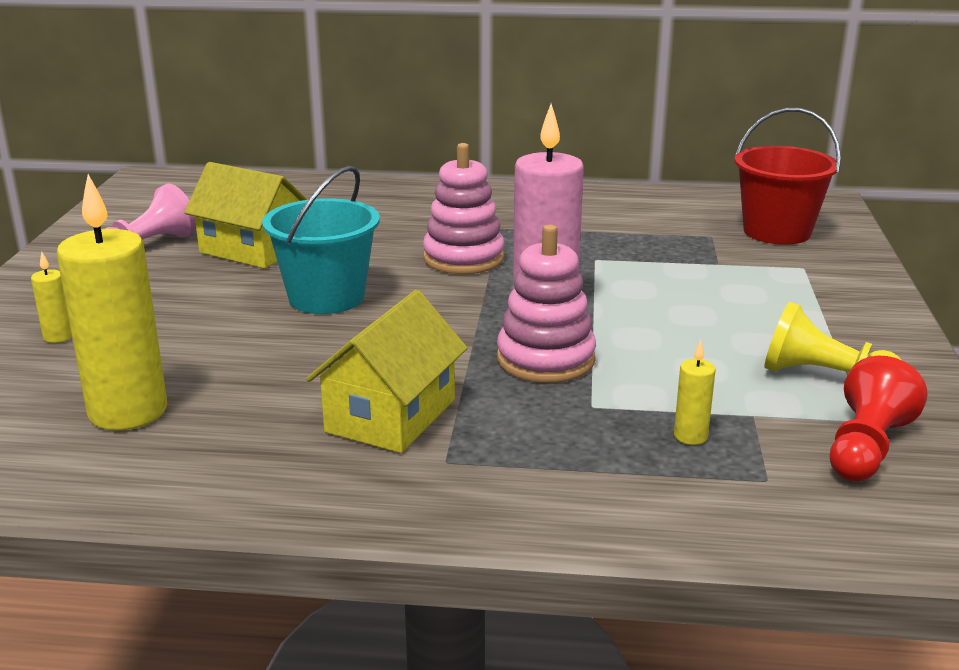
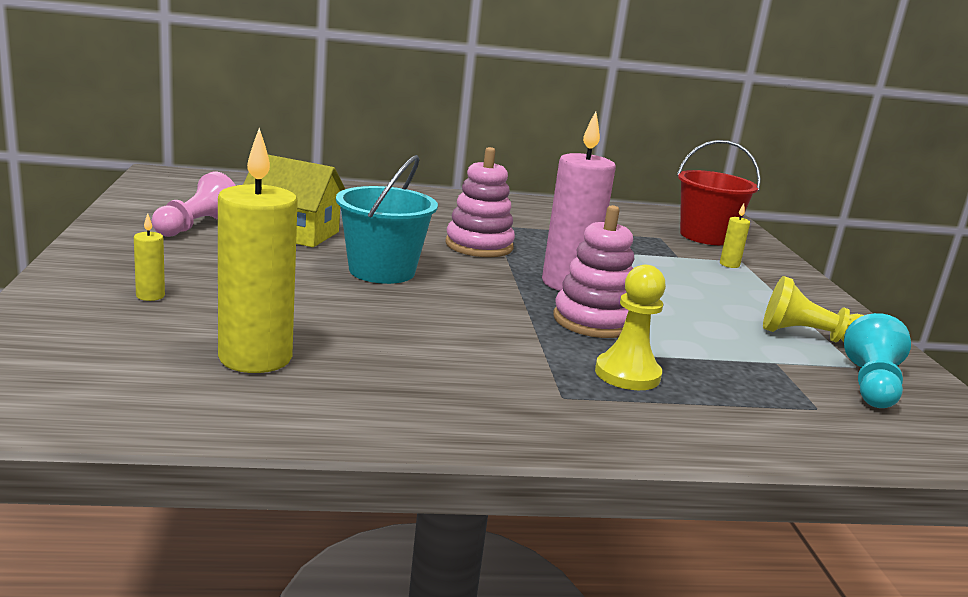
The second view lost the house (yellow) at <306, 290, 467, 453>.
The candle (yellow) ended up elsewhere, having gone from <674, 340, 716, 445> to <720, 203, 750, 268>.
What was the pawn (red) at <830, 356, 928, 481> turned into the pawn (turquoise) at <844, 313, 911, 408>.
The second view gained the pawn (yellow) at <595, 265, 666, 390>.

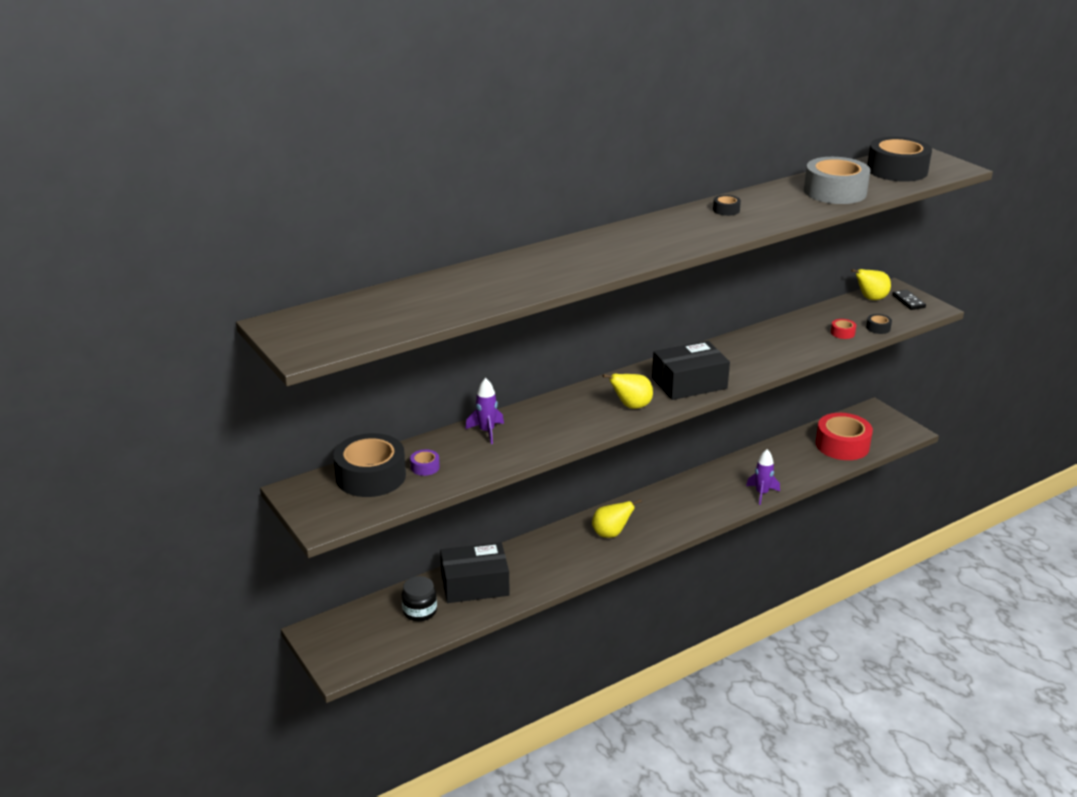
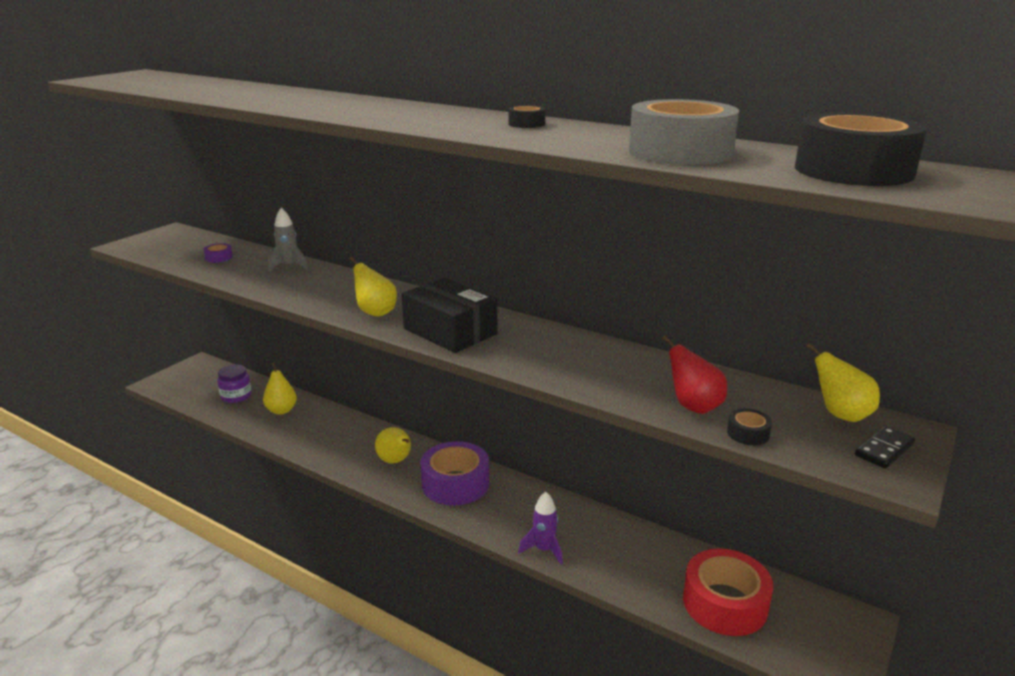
The second view lost the tape (black) at <333, 433, 406, 497>.
What was the jar (black) at <402, 576, 437, 621> turned into the jar (purple) at <217, 364, 252, 403>.
Where the box (black) stood at <440, 542, 510, 603>, the pear (yellow) came to stand at <263, 362, 297, 415>.
What was the rocket (purple) at <465, 378, 504, 444> turned into the rocket (grey) at <268, 208, 308, 272>.
Where the tape (red) stood at <831, 319, 856, 339>, the pear (red) came to stand at <662, 336, 727, 414>.
The second view gained the tape (purple) at <420, 441, 489, 505>.

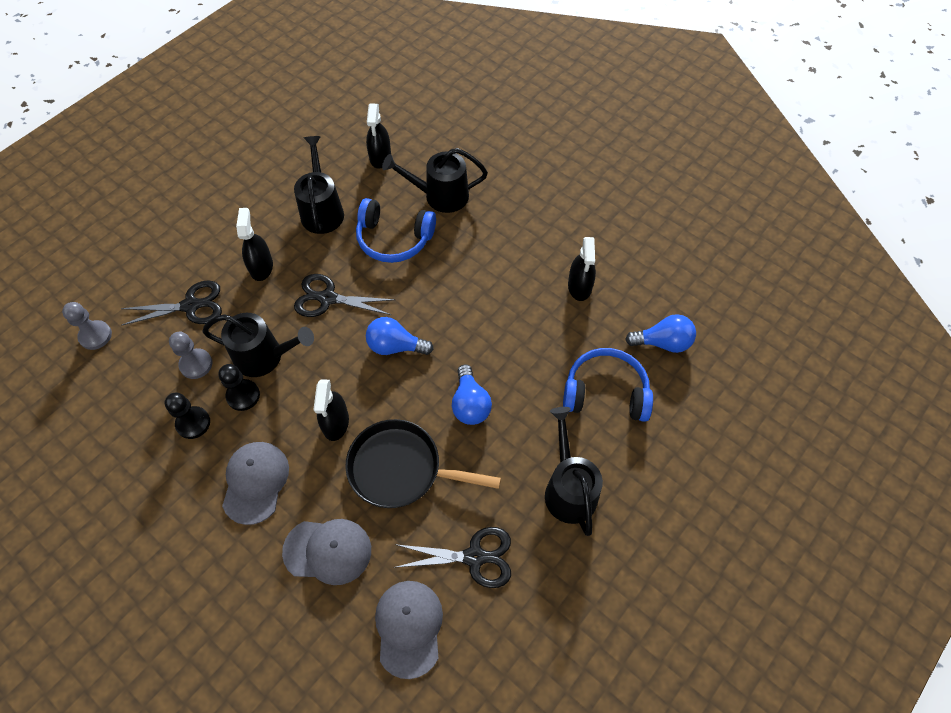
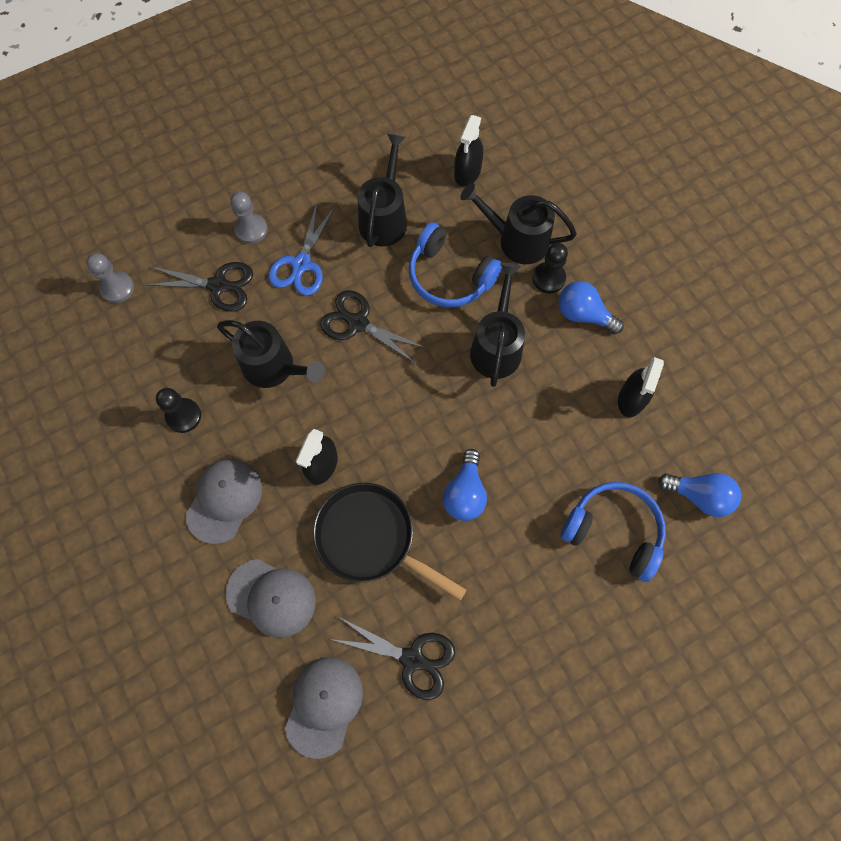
The pawn (grey) ended up elsewhere, having gone from <169, 332, 212, 379> to <230, 192, 267, 244>.
The pawn (black) ended up elsewhere, having gone from <218, 364, 260, 411> to <532, 243, 568, 293>.
Where the spray bottle (black) stood at <236, 208, 273, 281>, the scissors (blue) came to stand at <268, 203, 335, 296>.
The light bulb (blue) ended up elsewhere, having gone from <366, 317, 434, 355> to <558, 281, 624, 334>.
The watering can (black) ended up elsewhere, having gone from <545, 407, 603, 536> to <470, 263, 525, 387>.

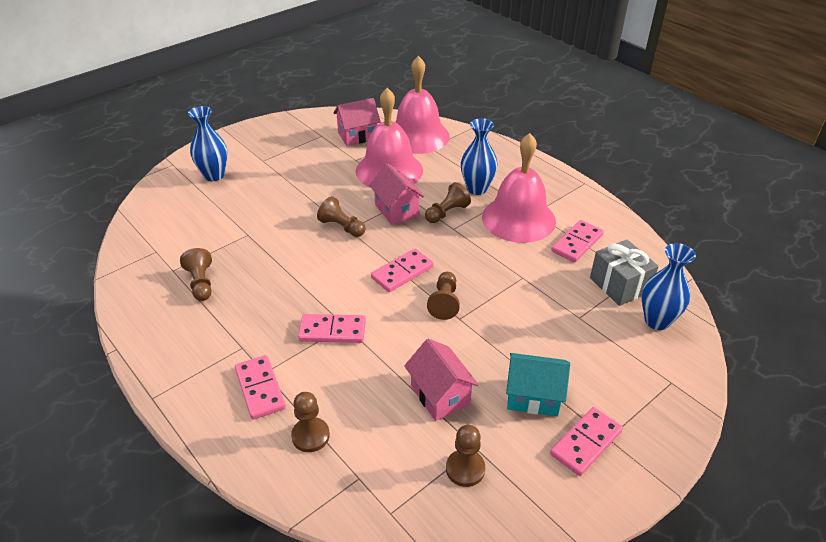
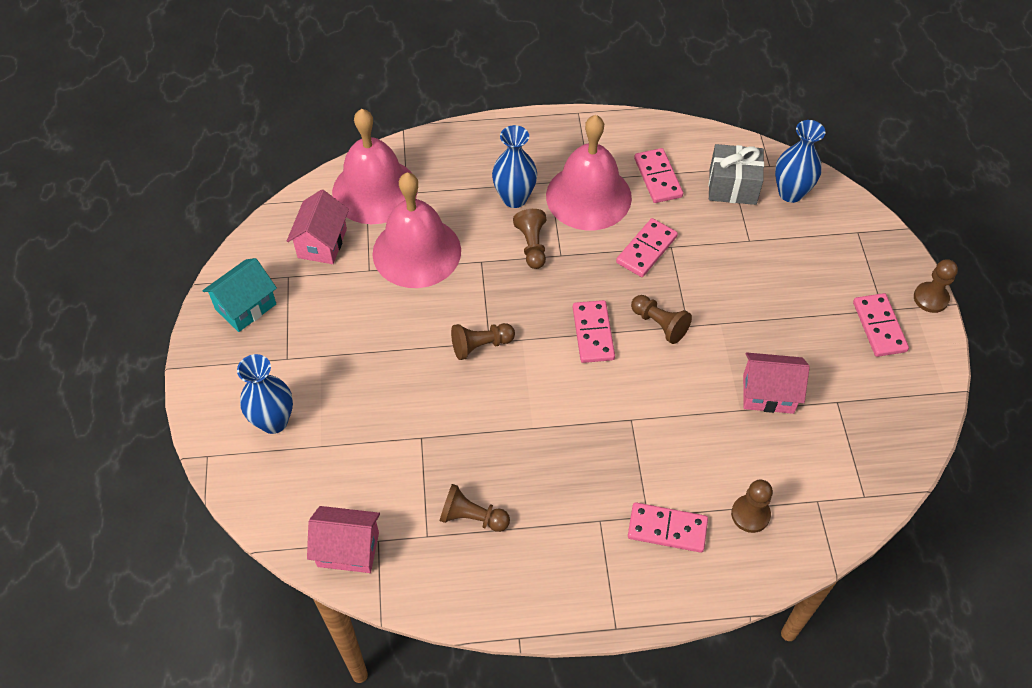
The domino (pink) ended up elsewhere, having gone from <298, 314, 366, 343> to <616, 218, 678, 277>.
The house (pink) ended up elsewhere, having gone from <369, 163, 424, 225> to <307, 506, 380, 573>.
The pawn (brown) ended up elsewhere, having gone from <446, 425, 485, 487> to <914, 259, 958, 313>.
The house (turquoise) ended up elsewhere, having gone from <506, 353, 570, 417> to <202, 258, 277, 332>.

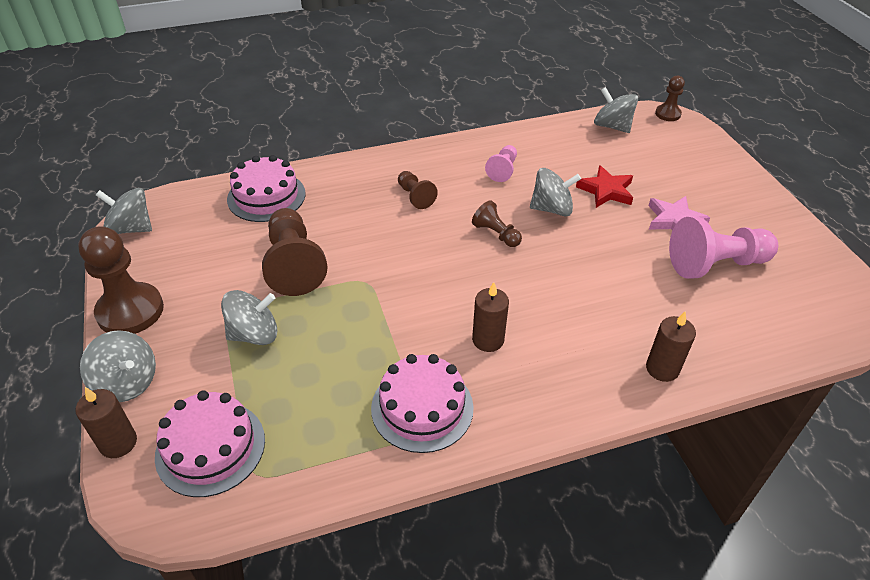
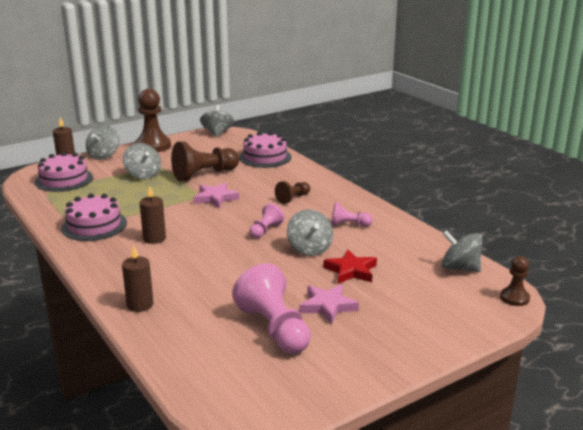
What was the pawn (brown) at <472, 200, 522, 247> turned into the pawn (pink) at <249, 203, 284, 238>.
The spinning top (grey) at <594, 87, 638, 133> ended up facing another way, 90 degrees counterclockwise from before.
The second view gained the star (pink) at <194, 182, 239, 208>.

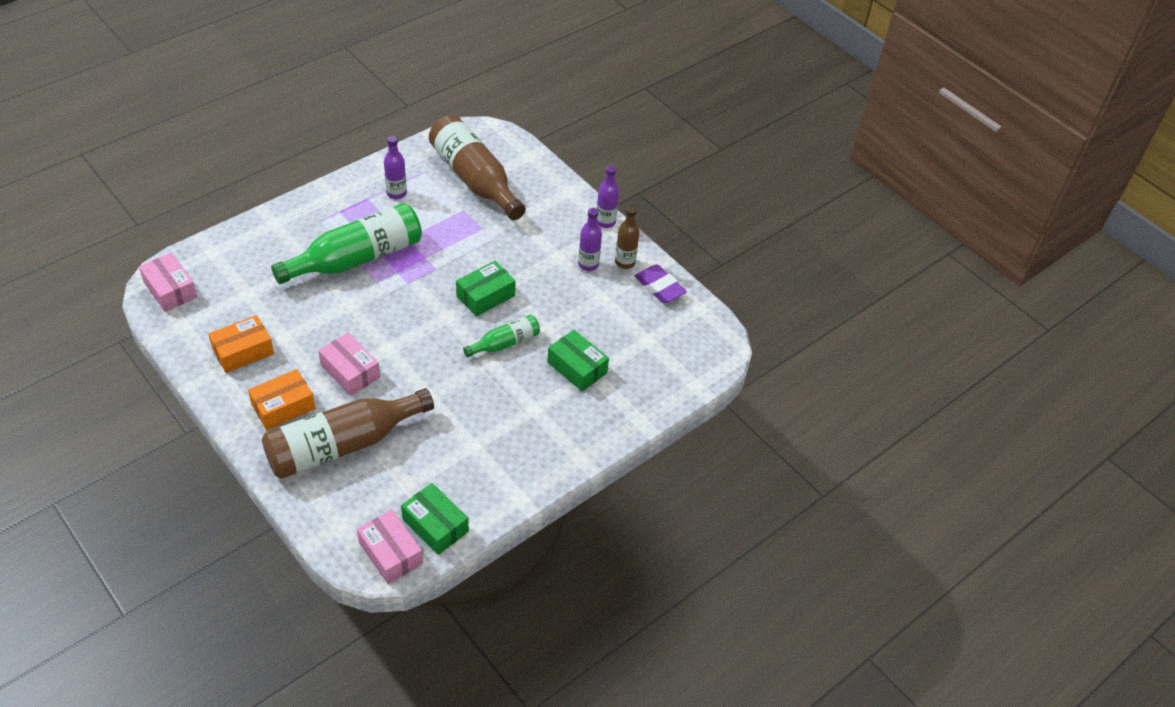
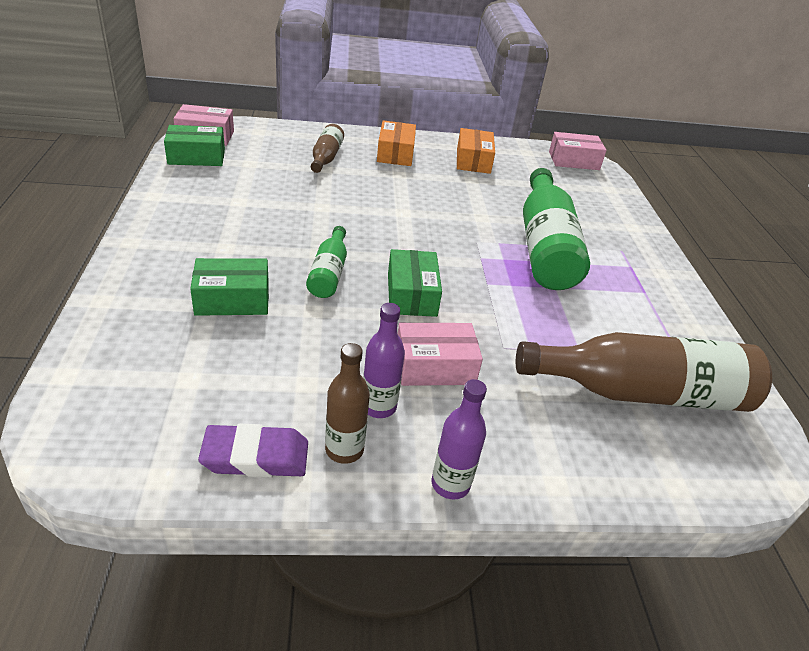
The size of the bottle (brown) at <262, 388, 434, 479> changed by a factor of 0.50.
The box (pink) ended up elsewhere, having gone from <318, 333, 380, 396> to <398, 323, 483, 386>.
The second view lost the bottle (purple) at <384, 136, 407, 199>.

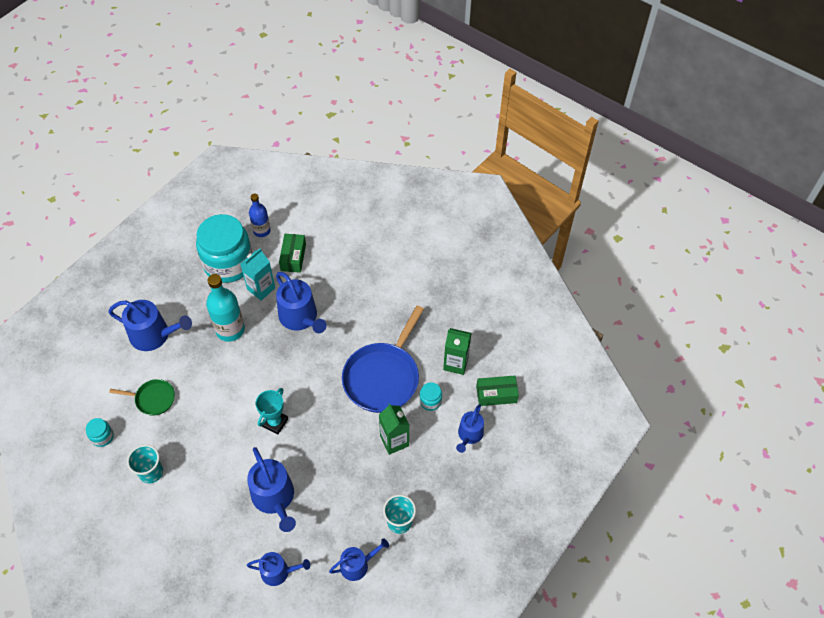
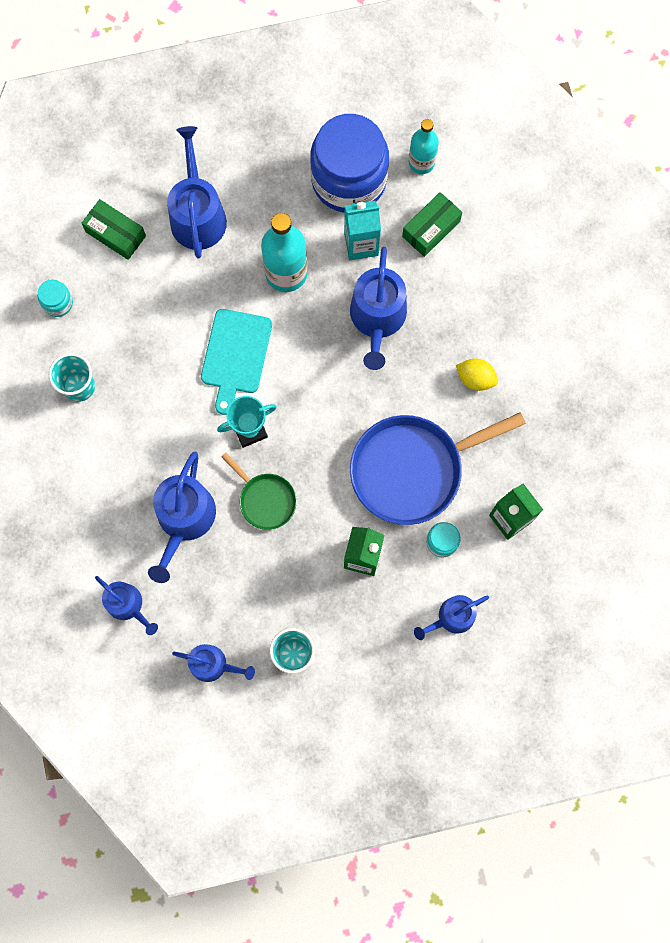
The watering can (blue) at <108, 300, 192, 351> ended up facing another way, 150 degrees counterclockwise from before.
The pan (green) ended up elsewhere, having gone from <109, 379, 175, 416> to <221, 453, 297, 530>.
What was the jar (turquoise) at <196, 214, 252, 283> turned into the jar (blue) at <310, 114, 389, 213>.
What was the bottle (blue) at <249, 193, 271, 237> turned into the bottle (turquoise) at <409, 119, 439, 174>.
The box (green) ended up elsewhere, having gone from <476, 376, 519, 406> to <82, 199, 146, 260>.
The second view gained the cutting board (turquoise) at <201, 309, 272, 415>.
The second view gained the lemon (yellow) at <456, 359, 498, 391>.

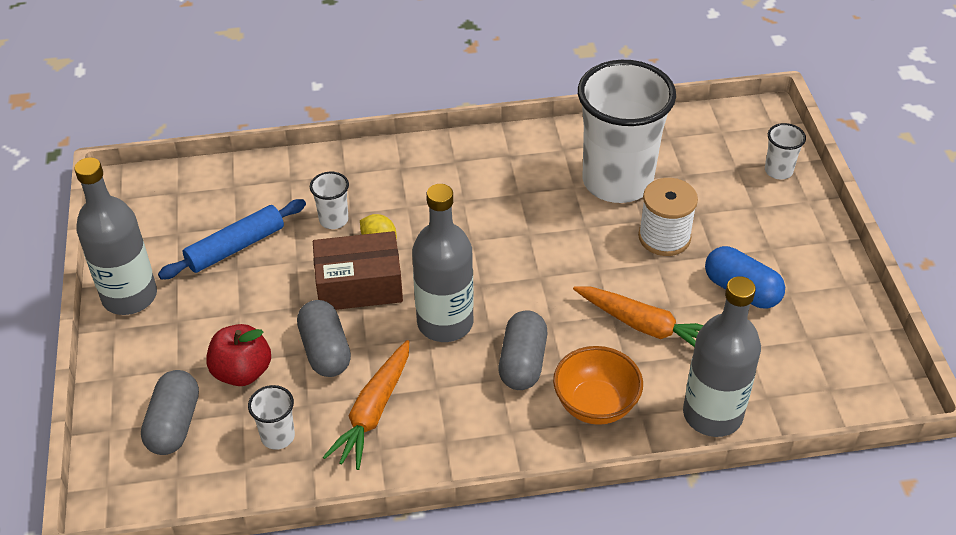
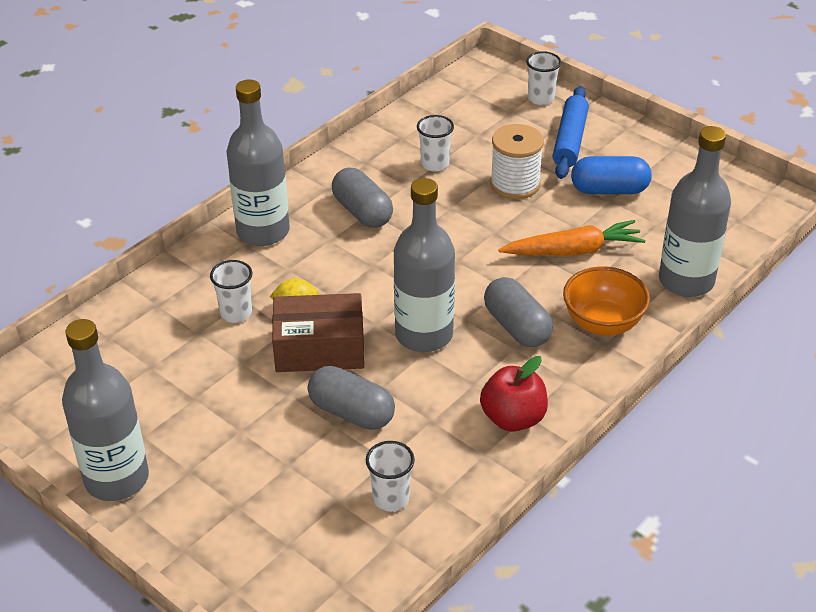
The capsule (grey) ended up elsewhere, having gone from <141, 370, 199, 455> to <332, 168, 393, 228>.
The rolling pin (blue) ended up elsewhere, having gone from <158, 199, 306, 279> to <552, 86, 589, 179>.
The apple (red) ended up elsewhere, having gone from <206, 324, 271, 386> to <480, 356, 548, 432>.
The box (brown) at <313, 231, 403, 310> ended up facing another way, 45 degrees clockwise from before.
The second view lost the carrot (orange) at <323, 340, 409, 470>.
The size of the cup (white) at <578, 60, 676, 203> changed by a factor of 0.41.
The second view gained the bottle (grey) at <226, 79, 290, 246>.

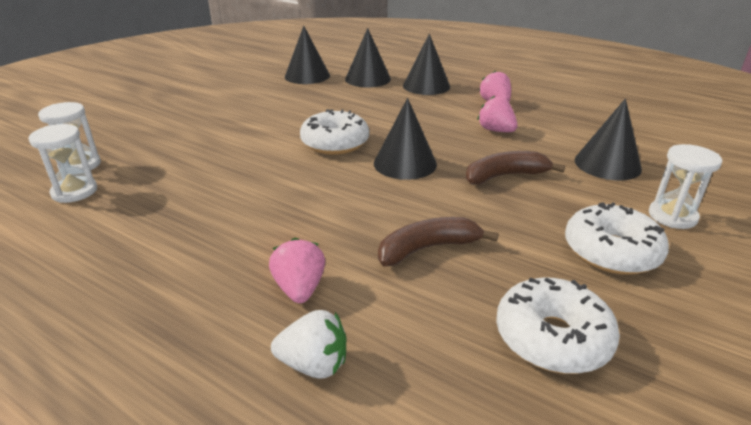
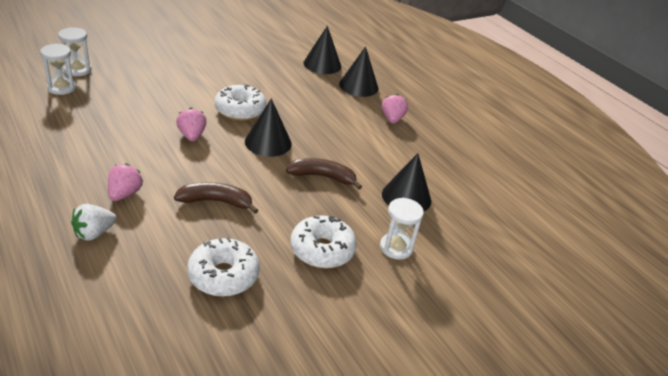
The strawberry (white) at <271, 310, 346, 379> ended up facing another way, 105 degrees clockwise from before.
The second view lost the cone (black) at <285, 26, 330, 84>.
The strawberry (pink) ended up elsewhere, having gone from <477, 96, 518, 132> to <176, 108, 207, 141>.

